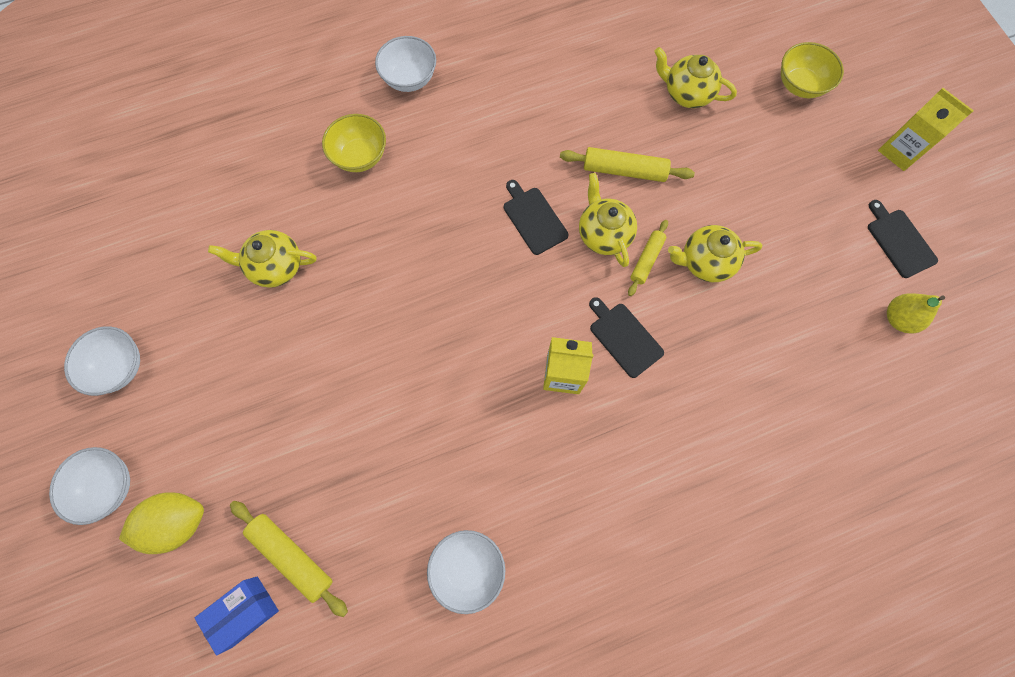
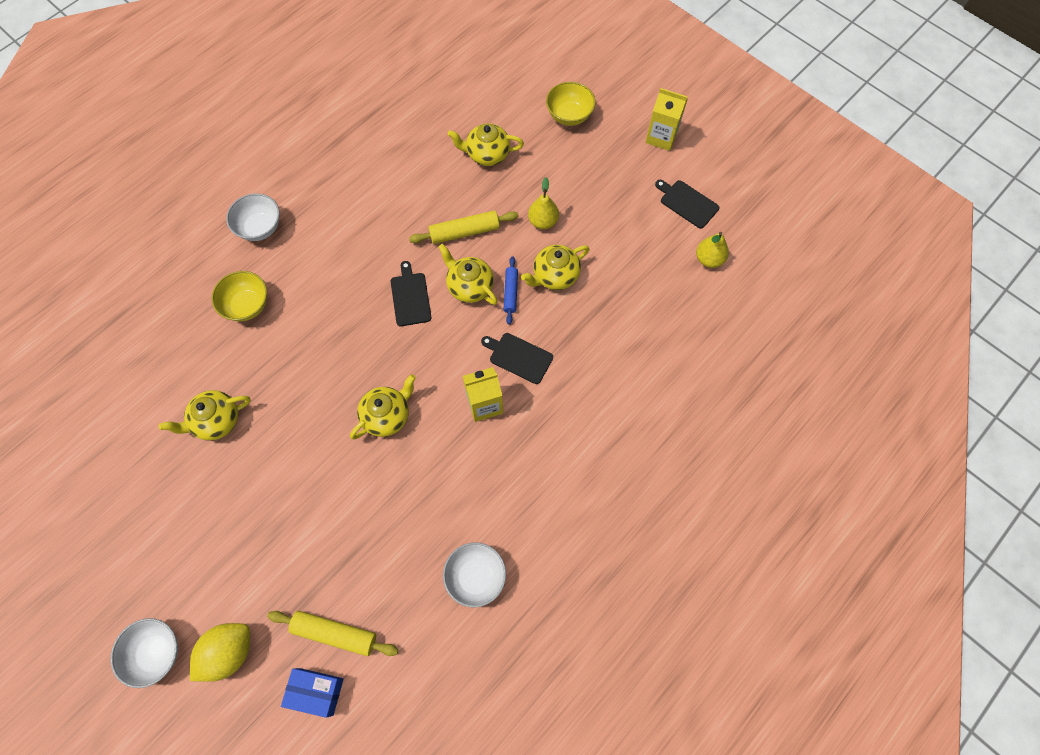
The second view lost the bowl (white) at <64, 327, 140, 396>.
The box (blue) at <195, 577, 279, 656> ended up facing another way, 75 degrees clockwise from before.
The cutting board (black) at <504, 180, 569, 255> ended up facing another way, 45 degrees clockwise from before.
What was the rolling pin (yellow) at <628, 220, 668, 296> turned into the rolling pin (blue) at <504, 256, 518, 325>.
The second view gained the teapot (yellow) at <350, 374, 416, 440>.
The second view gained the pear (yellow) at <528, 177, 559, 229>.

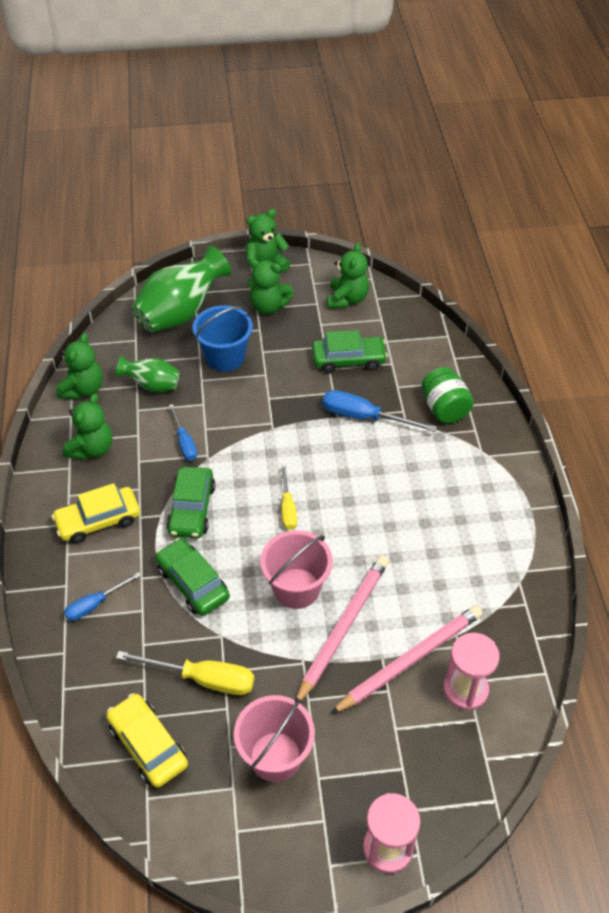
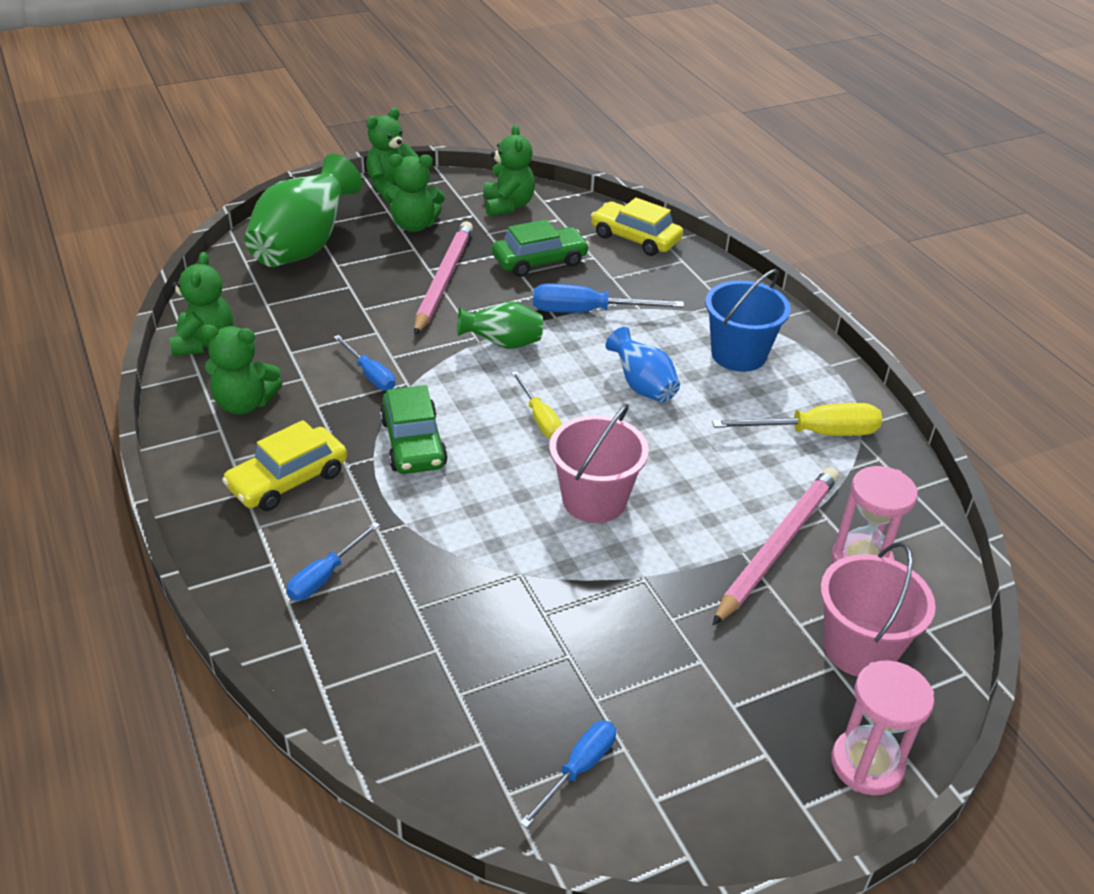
The teddy bear (green) at <63, 393, 112, 460> ended up facing another way, 90 degrees clockwise from before.
The car (yellow) ended up elsewhere, having gone from <106, 693, 188, 788> to <591, 198, 683, 256>.
The vase (green) ended up elsewhere, having gone from <116, 356, 180, 392> to <457, 302, 543, 349>.
The screwdriver (yellow) ended up elsewhere, having gone from <116, 651, 254, 695> to <712, 403, 882, 436>.
The second view lost the car (green) at <155, 538, 230, 616>.
The bucket (blue) ended up elsewhere, having gone from <193, 305, 253, 372> to <705, 269, 791, 372>.
The bucket (pink) ended up elsewhere, having gone from <234, 695, 315, 782> to <820, 542, 936, 677>.
The pencil (pink) ended up elsewhere, having gone from <296, 556, 388, 701> to <414, 221, 473, 335>.
The second view lost the jar (green) at <422, 367, 474, 423>.
The second view gained the screwdriver (blue) at <520, 721, 616, 828>.
The second view gained the vase (blue) at <605, 327, 680, 402>.

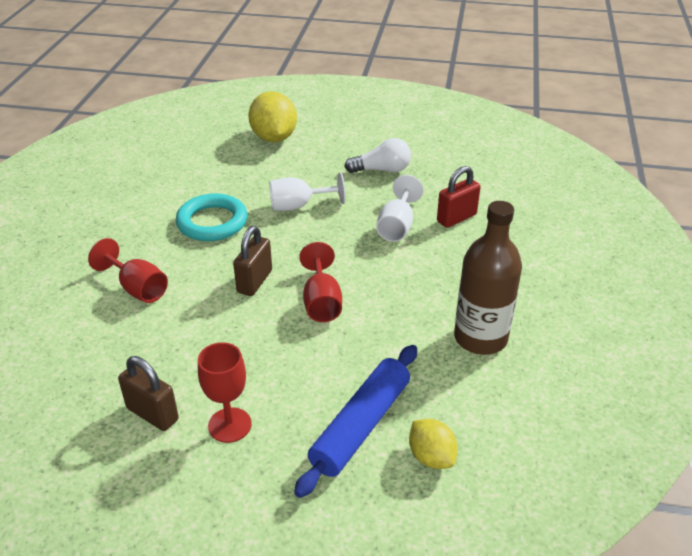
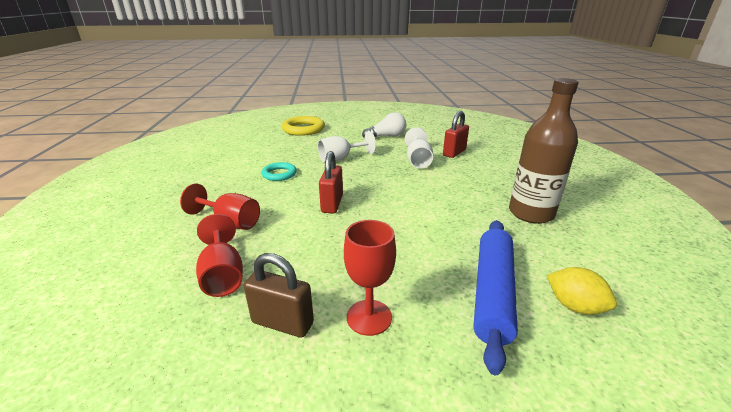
The size of the ring (turquoise) at <176, 193, 248, 241> changed by a factor of 0.61.
What was the padlock (brown) at <233, 226, 272, 296> turned into the padlock (red) at <319, 151, 343, 213>.
Where the lemon (yellow) stood at <248, 91, 297, 142>, the ring (yellow) came to stand at <281, 116, 325, 136>.
The goblet (red) ended up elsewhere, having gone from <299, 242, 342, 322> to <196, 214, 243, 297>.

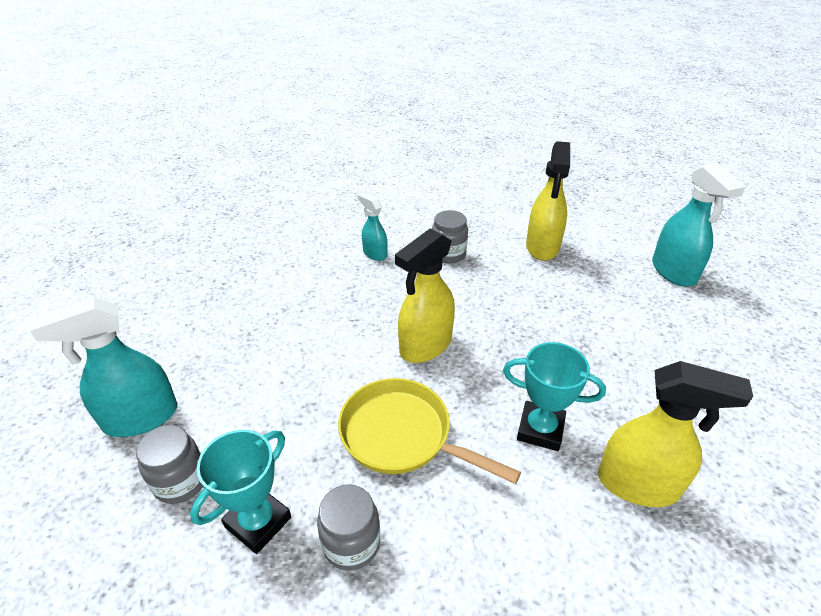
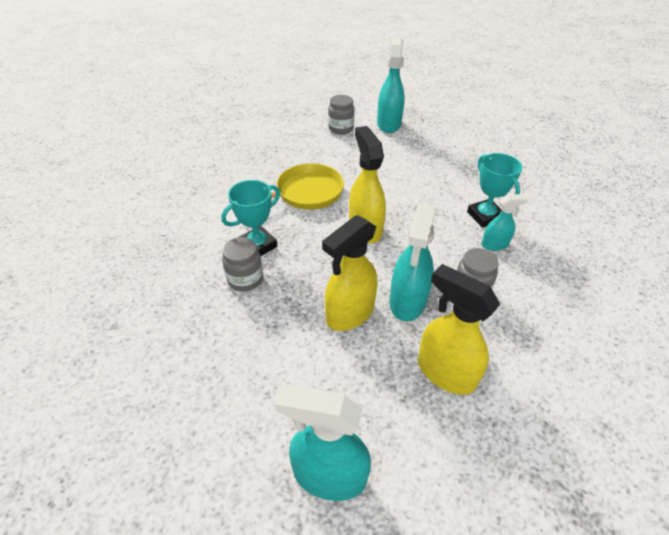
The trophy (turquoise) ended up elsewhere, having gone from <190, 430, 291, 554> to <467, 153, 523, 228>.
The jar (grey) ended up elsewhere, having gone from <317, 484, 380, 571> to <222, 237, 263, 291>.
The spray bottle (yellow) ended up elsewhere, having gone from <598, 361, 753, 507> to <322, 215, 378, 331>.
The second view gained the spray bottle (turquoise) at <390, 203, 436, 321>.

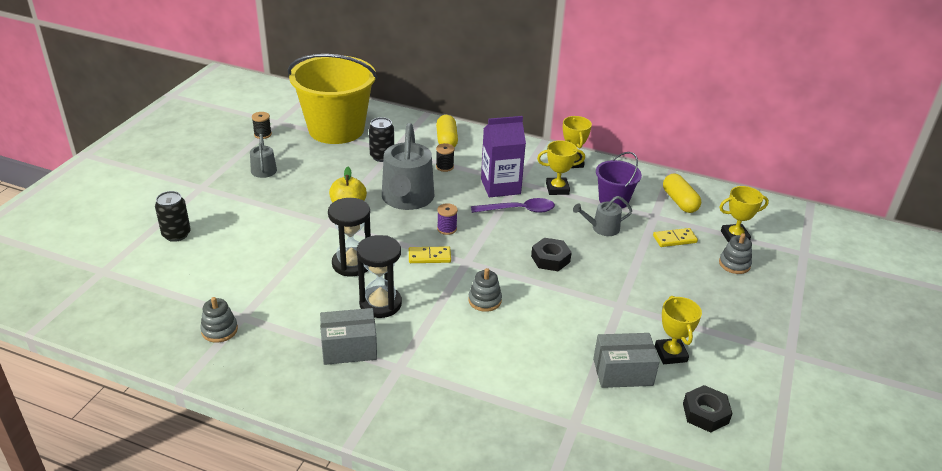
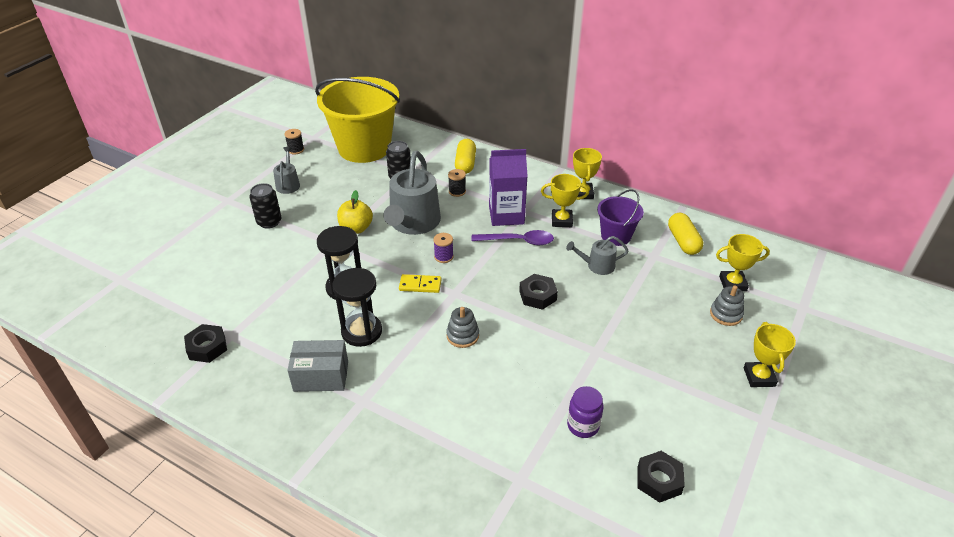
The can (black) ended up elsewhere, having gone from <155, 191, 191, 242> to <249, 183, 281, 229>.
Where the stacking toy (grey) stood at <200, 297, 238, 343>, the nut (black) came to stand at <184, 324, 227, 363>.
Where the box (grey) stood at <593, 333, 660, 388>, the jar (purple) came to stand at <567, 386, 604, 438>.
The second view lost the domino (yellow) at <653, 228, 698, 247>.
The trophy (yellow) ended up elsewhere, having gone from <655, 296, 702, 364> to <744, 322, 796, 387>.

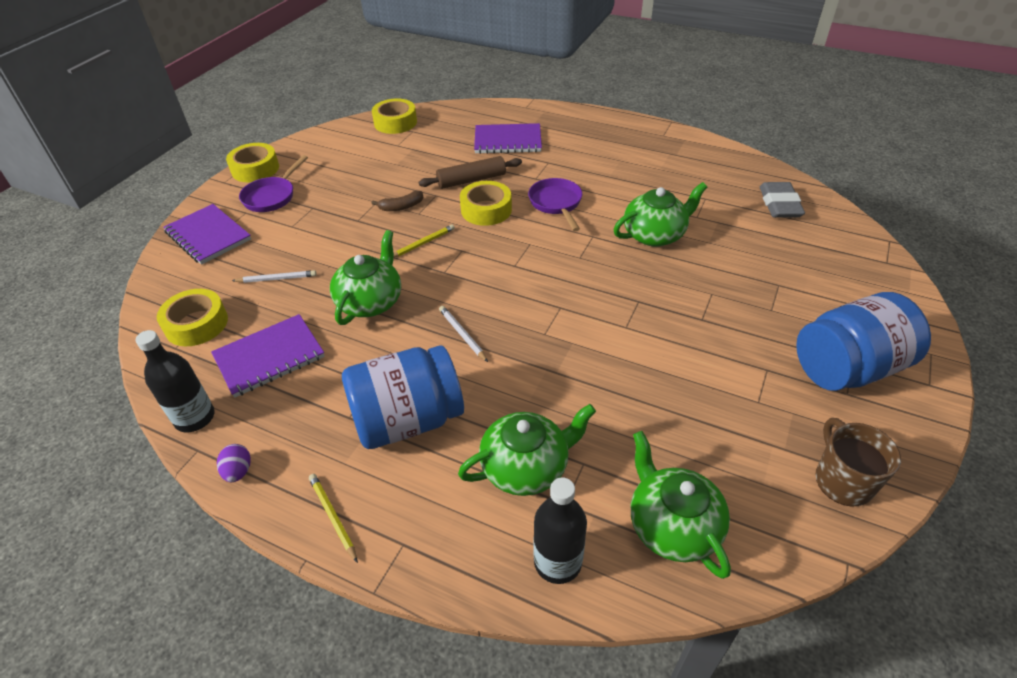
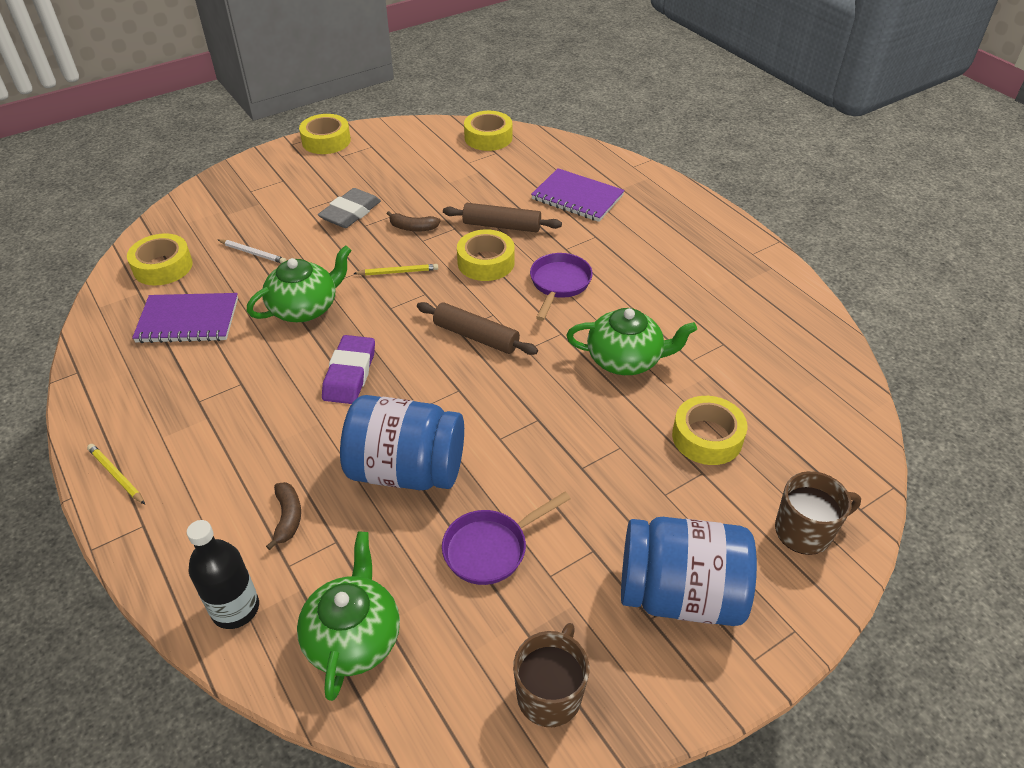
The second view lost the bottle (black) at <136, 330, 215, 432>.
The second view lost the notebook (purple) at <163, 204, 251, 265>.
The second view lost the egg (purple) at <217, 444, 251, 482>.
The pan (purple) ended up elsewhere, having gone from <239, 155, 308, 212> to <442, 492, 571, 585>.
The pencil (yellow) at <309, 474, 358, 563> ended up facing another way, 45 degrees counterclockwise from before.
The jar (blue) ended up elsewhere, having gone from <342, 345, 464, 449> to <340, 395, 464, 490>.
Where the pencil (white) stood at <439, 306, 488, 362>, the eraser (purple) came to stand at <322, 335, 375, 404>.
Where the teapot (green) stood at <458, 404, 596, 496>, the banana (brown) came to stand at <266, 482, 301, 550>.
The eraser (grey) ended up elsewhere, having gone from <759, 182, 805, 218> to <318, 188, 381, 228>.
The second view gained the rolling pin (brown) at <417, 302, 538, 355>.
The second view gained the tape (yellow) at <672, 396, 747, 465>.
The second view gained the mug (brown) at <775, 471, 861, 555>.

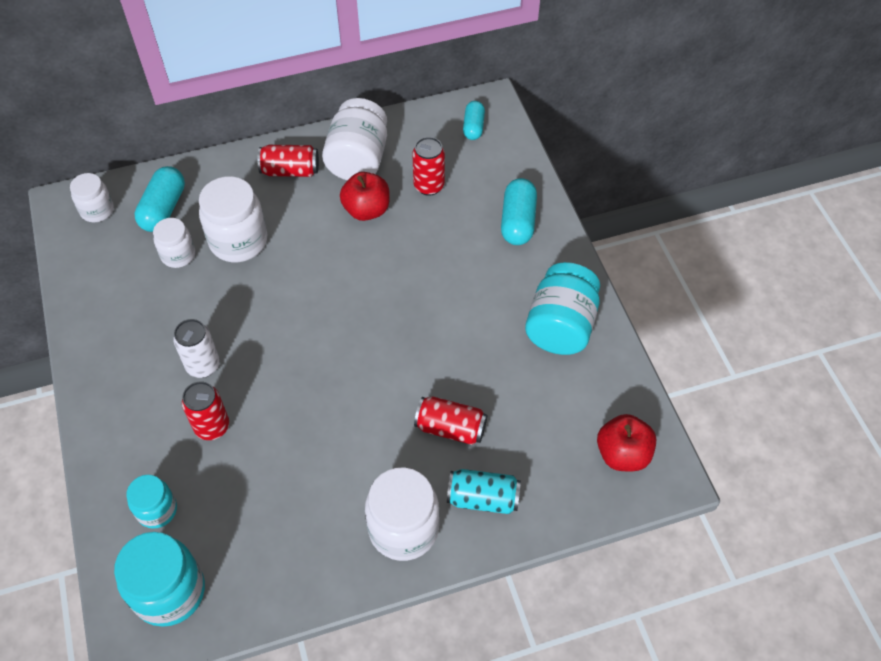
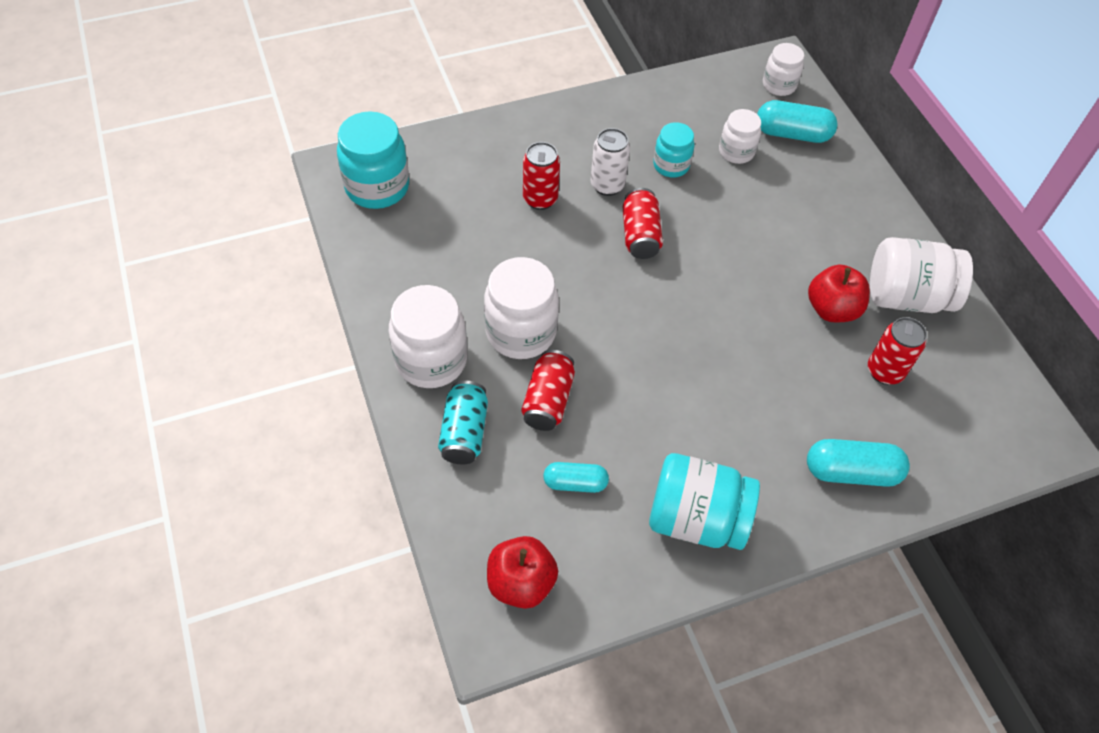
The jar (turquoise) ended up elsewhere, having gone from <126, 475, 177, 529> to <653, 122, 694, 178>.
The jar (white) ended up elsewhere, having gone from <199, 176, 267, 262> to <484, 257, 559, 359>.
The can (red) ended up elsewhere, having gone from <257, 145, 319, 177> to <623, 188, 663, 259>.
The capsule (turquoise) ended up elsewhere, having gone from <463, 101, 485, 140> to <543, 462, 609, 493>.

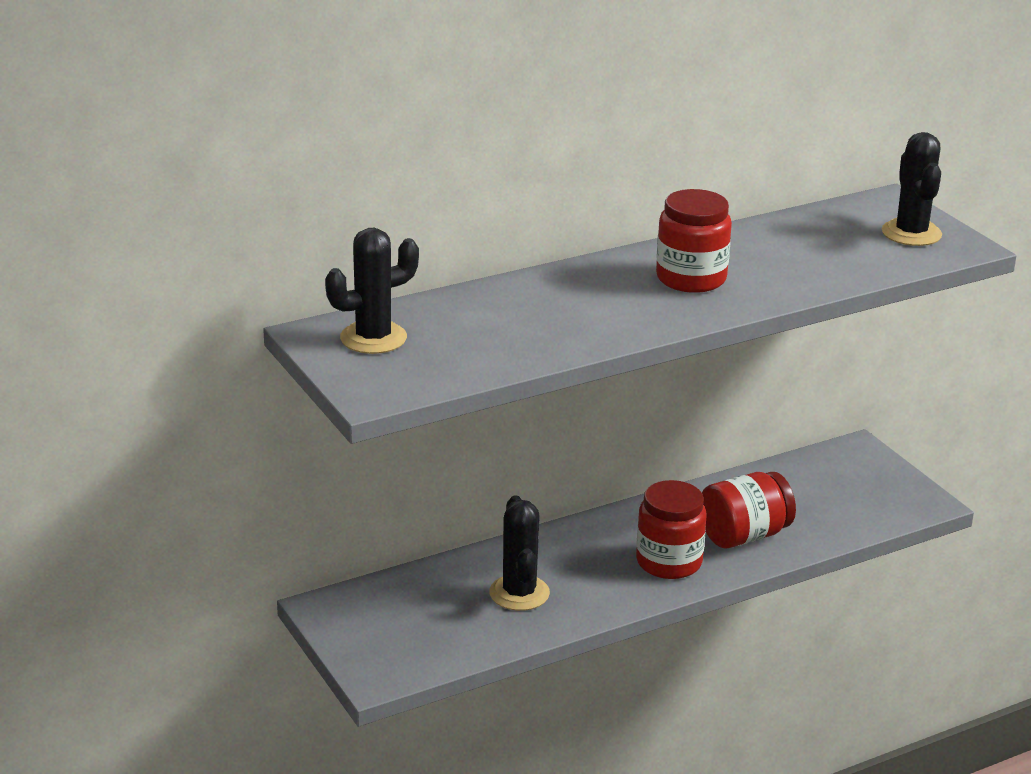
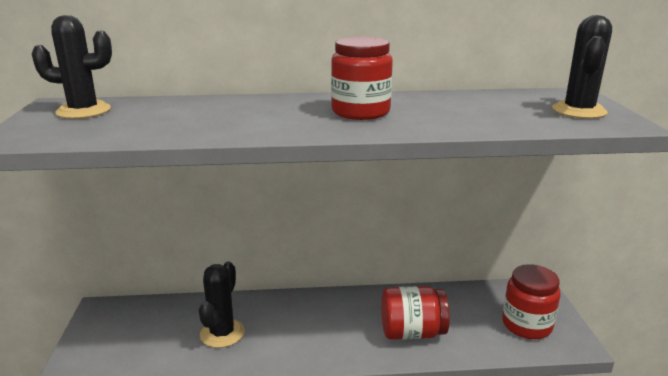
The jar (red) ended up elsewhere, having gone from <636, 480, 707, 579> to <502, 264, 561, 339>.

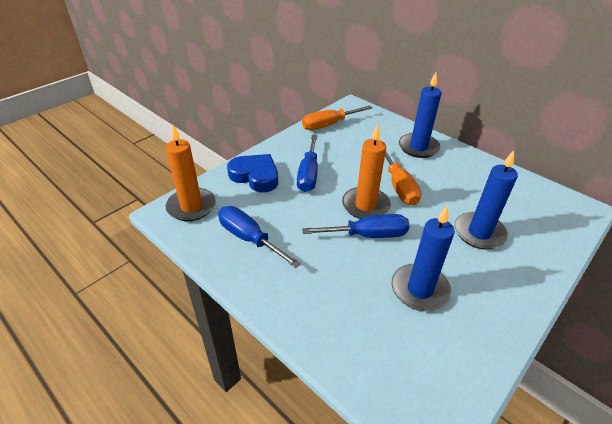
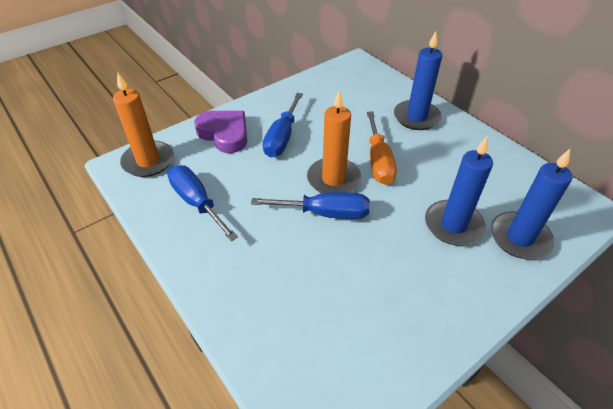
What was the heart (blue) at <227, 154, 278, 192> turned into the heart (purple) at <194, 111, 247, 153>.
The second view lost the screwdriver (orange) at <302, 106, 372, 130>.
The candle (blue) ended up elsewhere, having gone from <392, 206, 455, 311> to <491, 149, 572, 259>.

